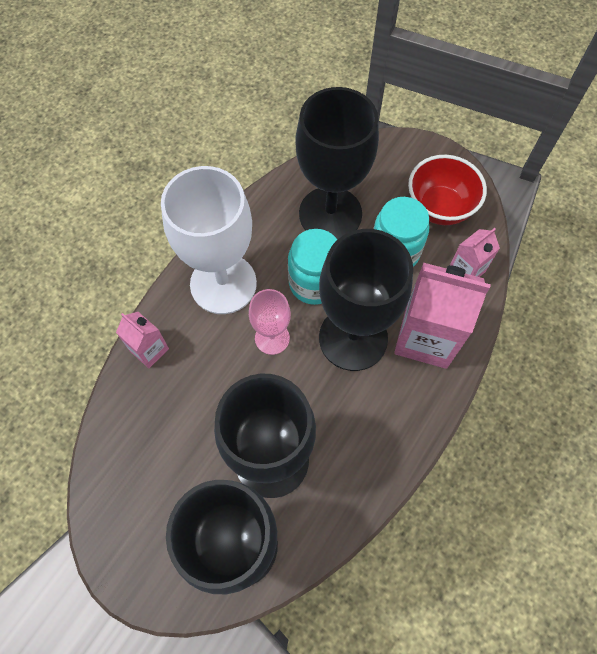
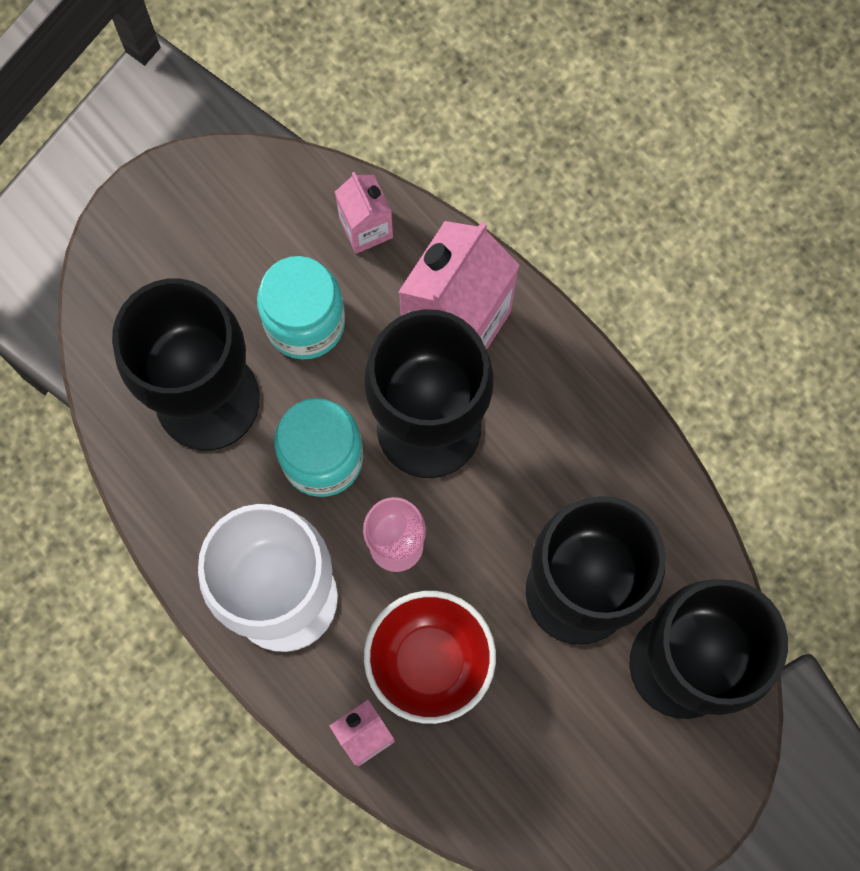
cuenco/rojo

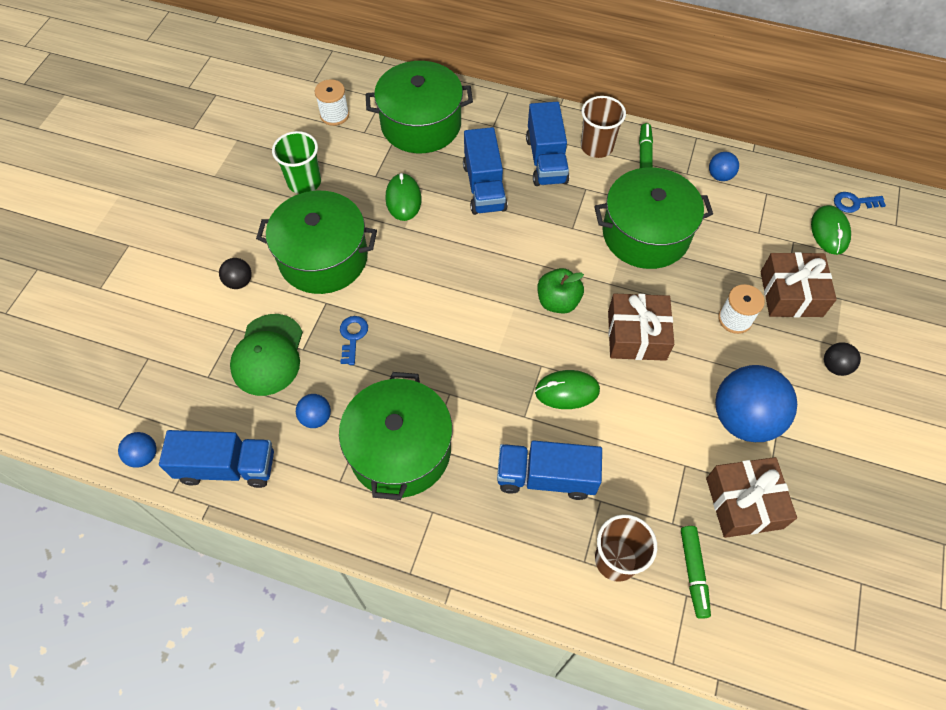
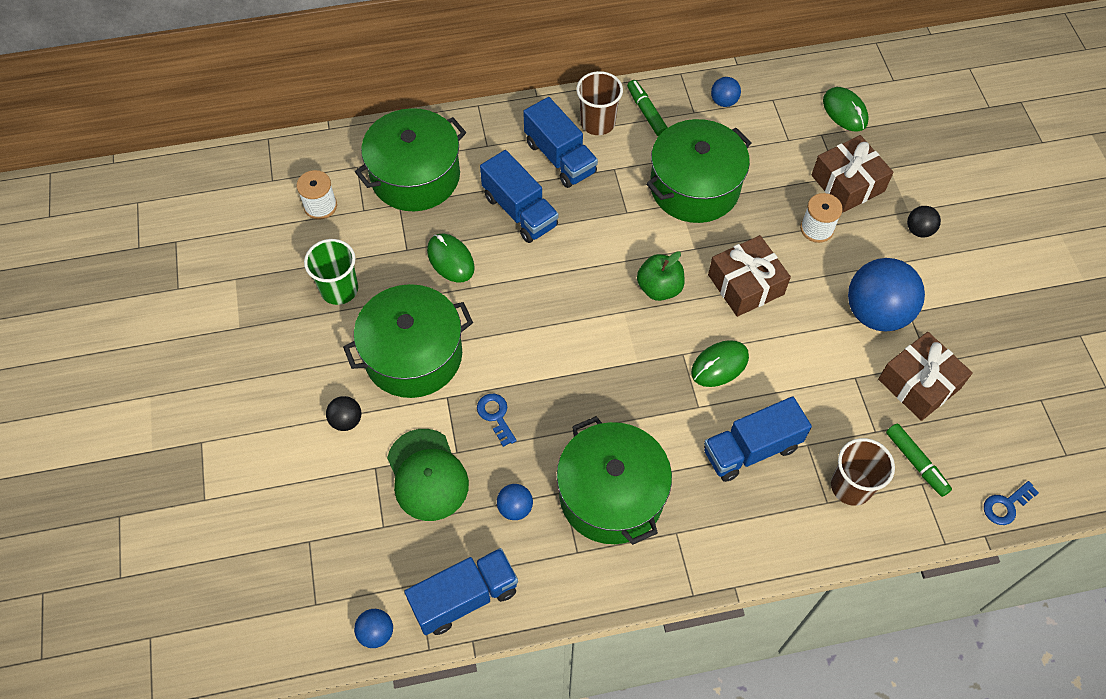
llave/azul (2nd from left)

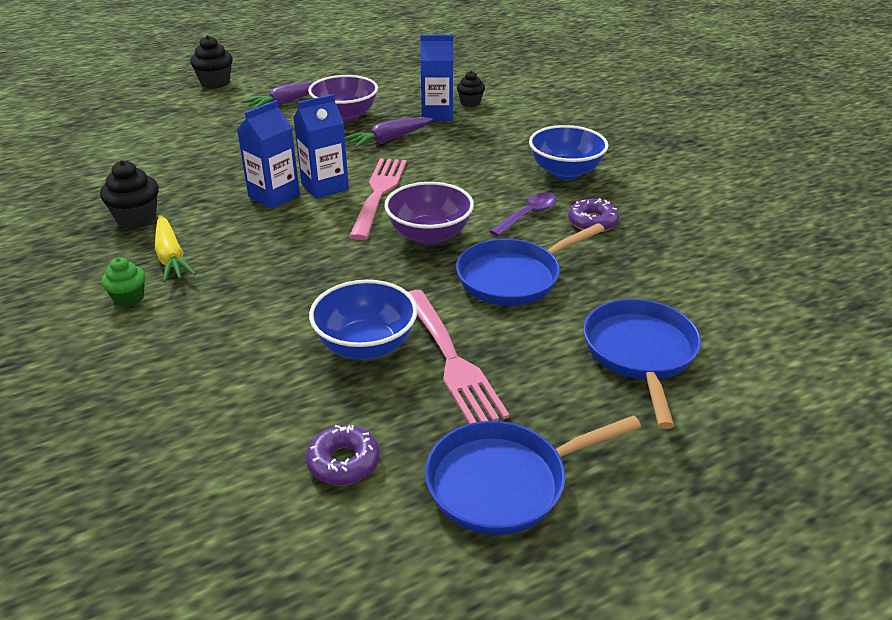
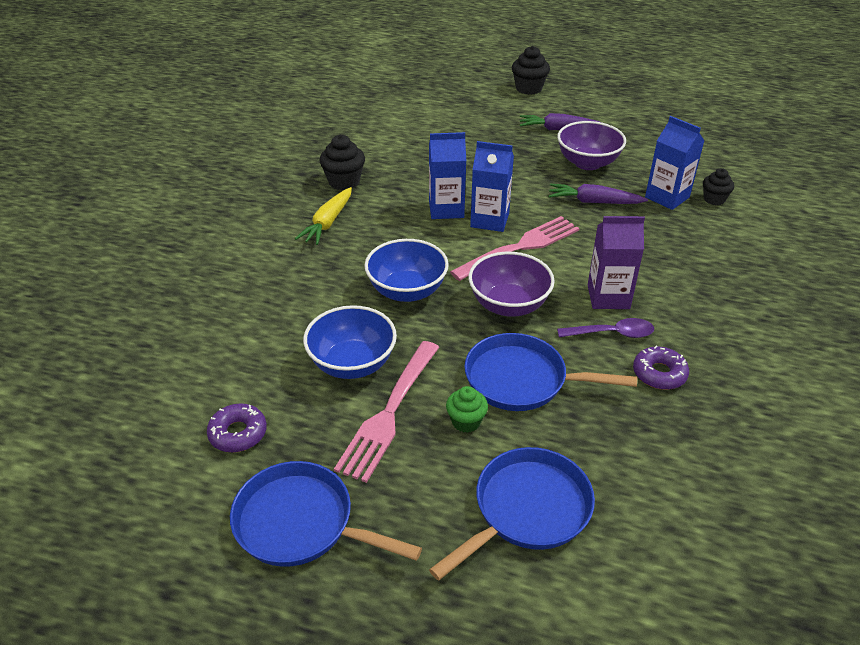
cartón de leche/morado; magdalena/verde; cuenco/azul (2nd from left)

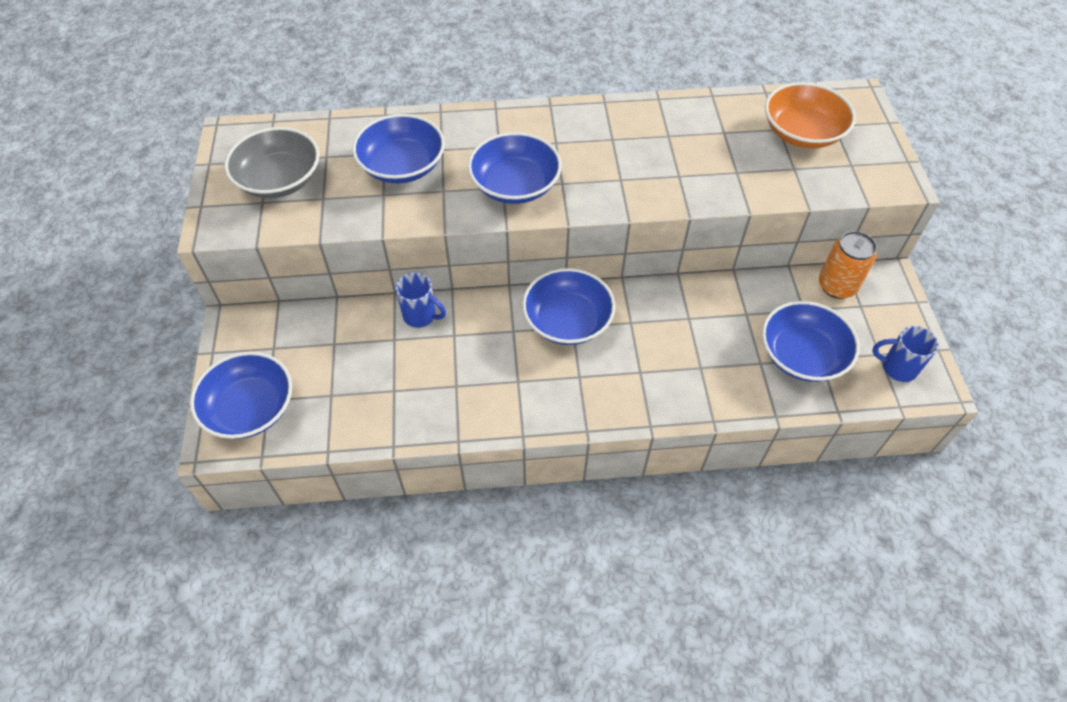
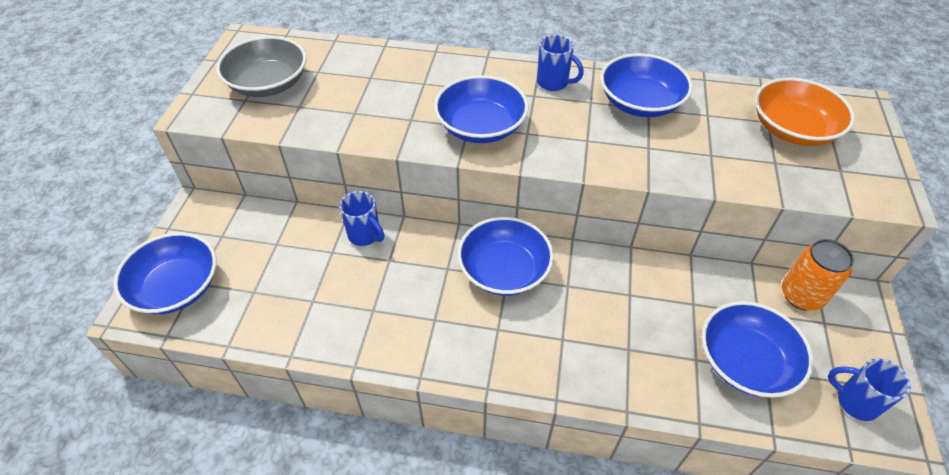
taza/azul (2nd from left); cuenco/azul (4th from left)

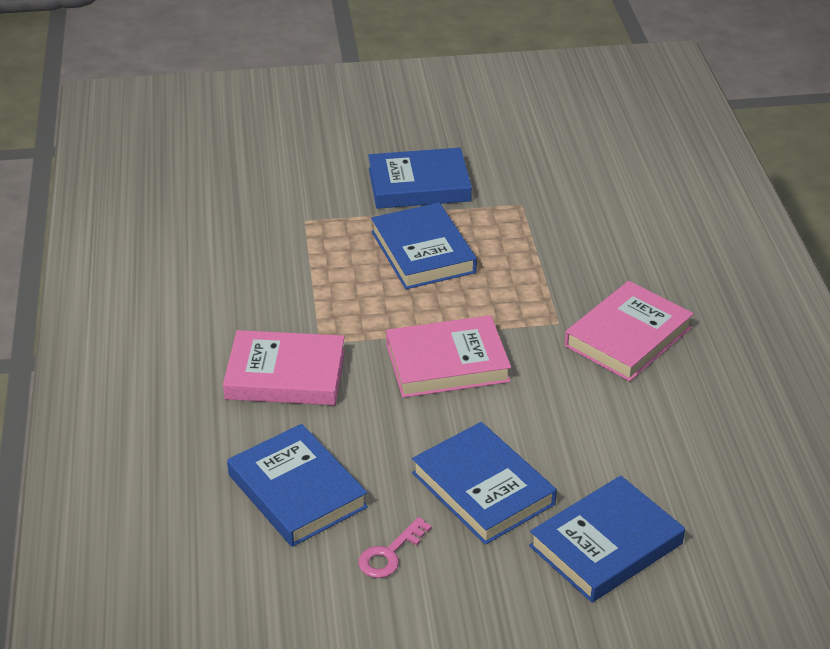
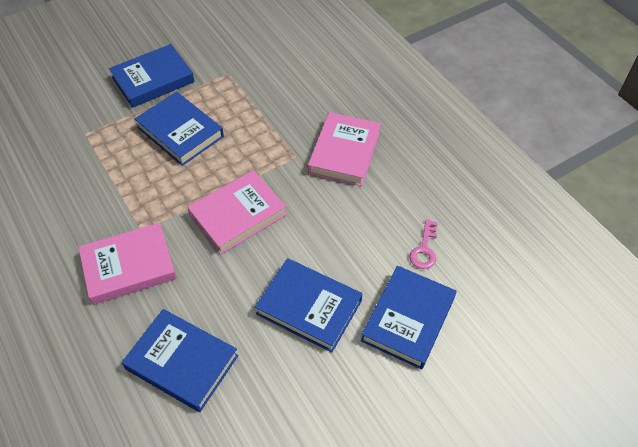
llave/rosa

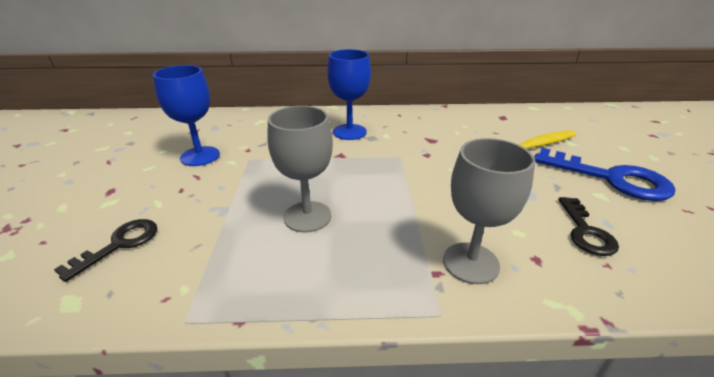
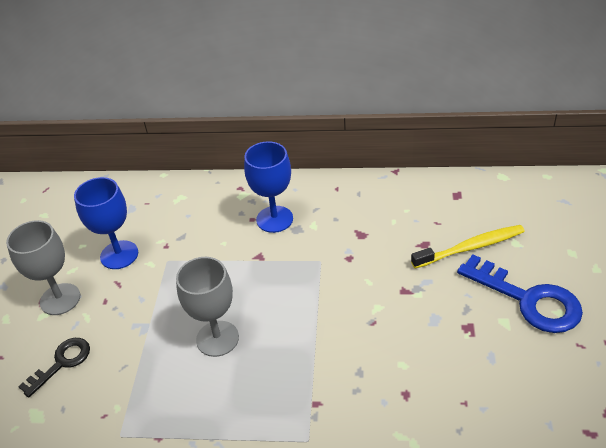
llave/negro (2nd from left in the first image); copa/gris (1st from left)

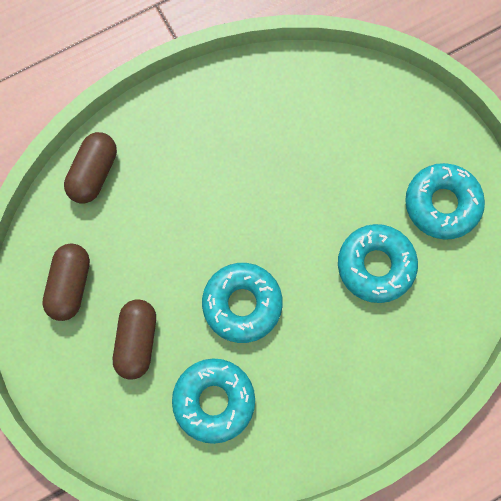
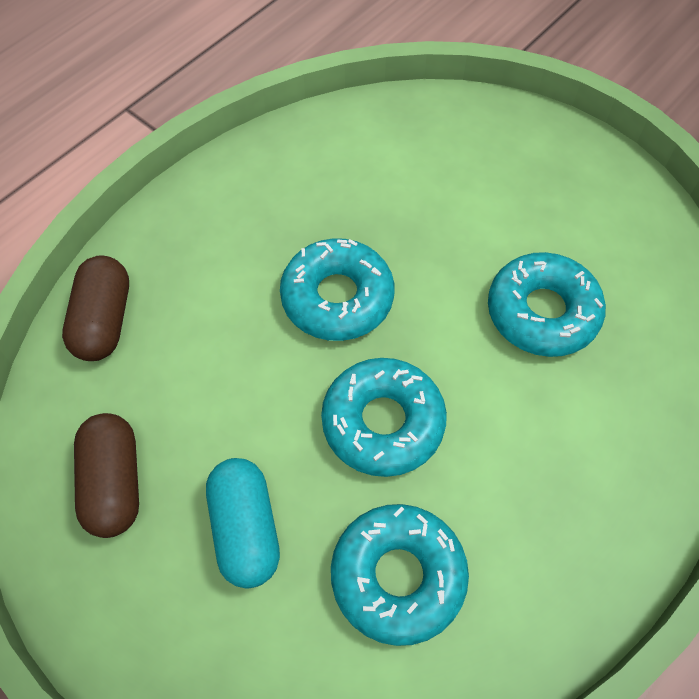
rosquilla/turquesa (1st from left); cápsula/turquesa

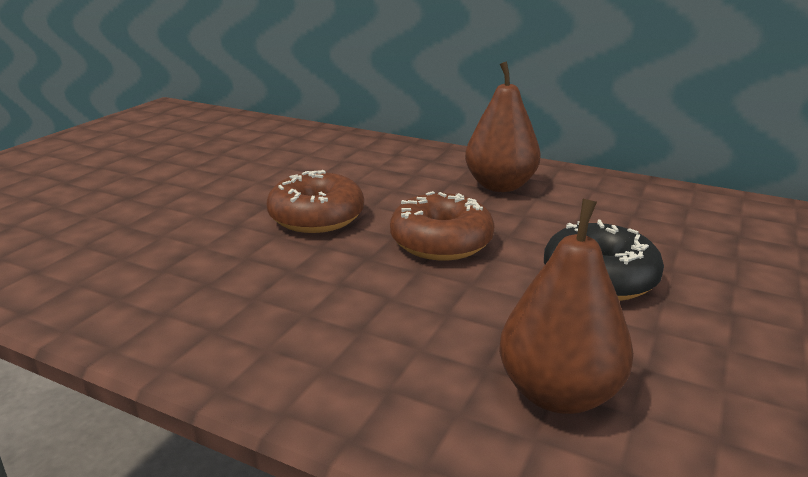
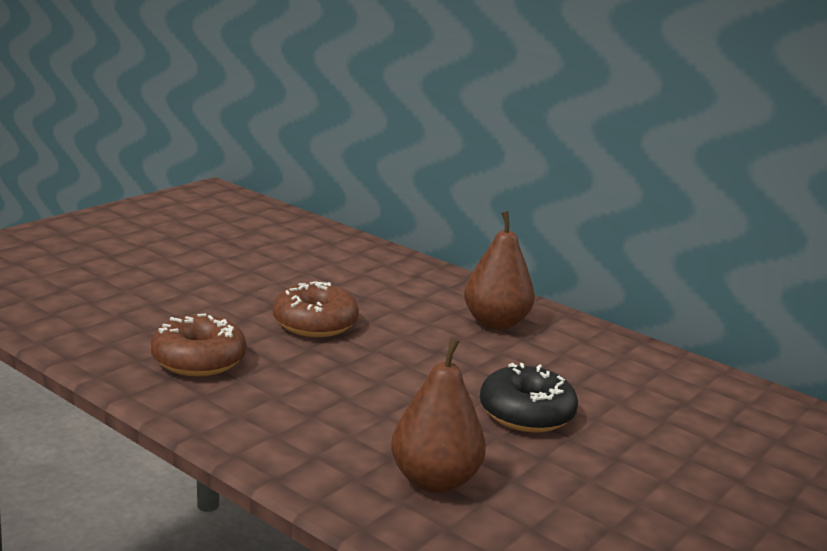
rosquilla/marrón (1st from left)

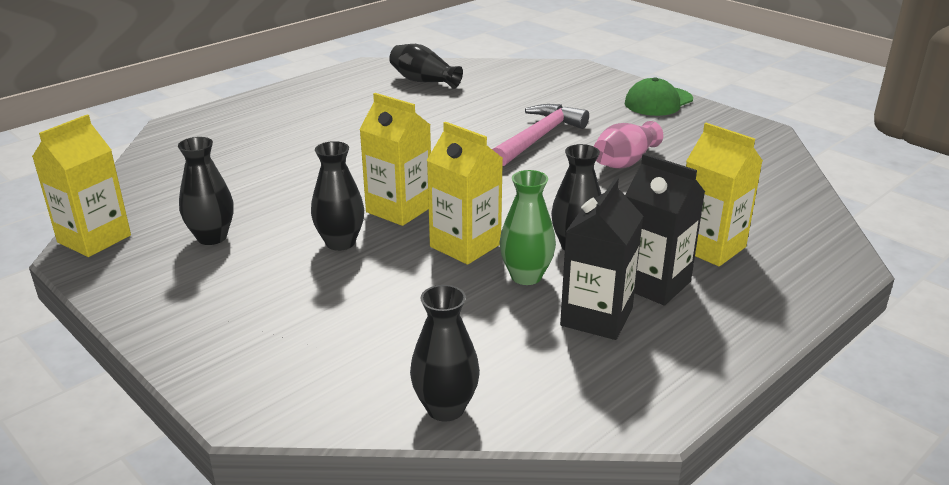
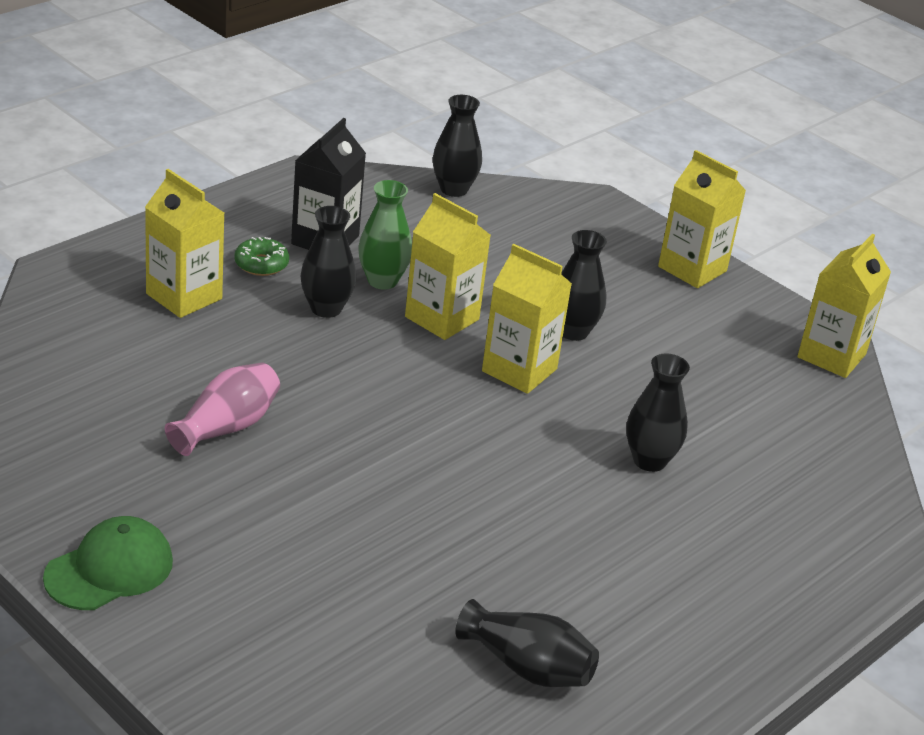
martillo/rosa; cartón de leche/amarillo (4th from left); florero/negro (5th from left); rosquilla/verde

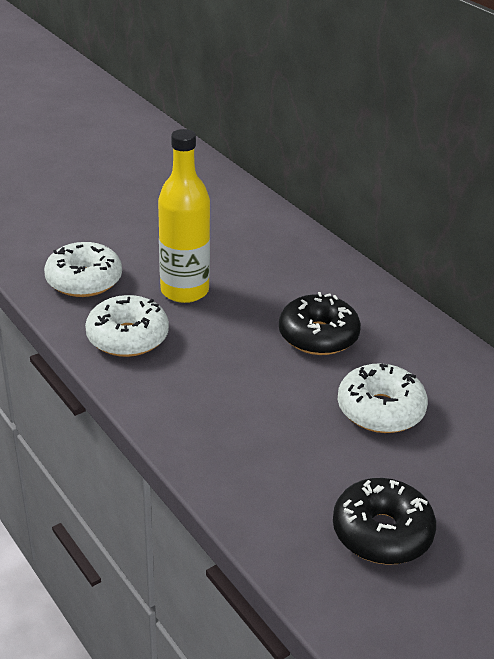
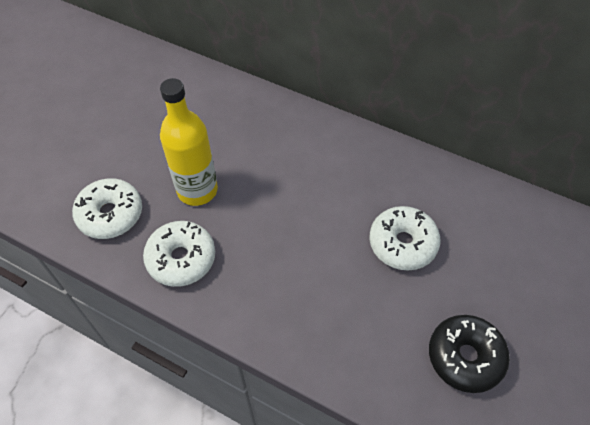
rosquilla/negro (1st from left in the first image)

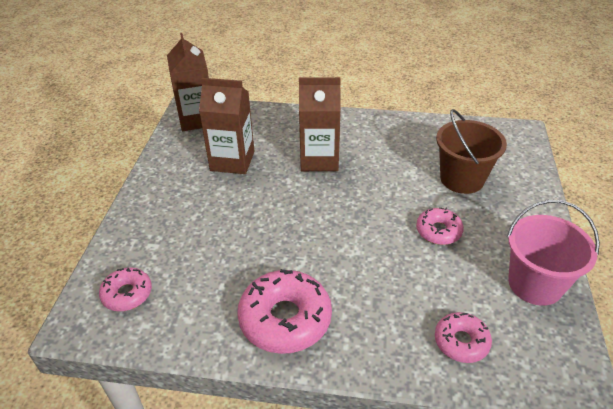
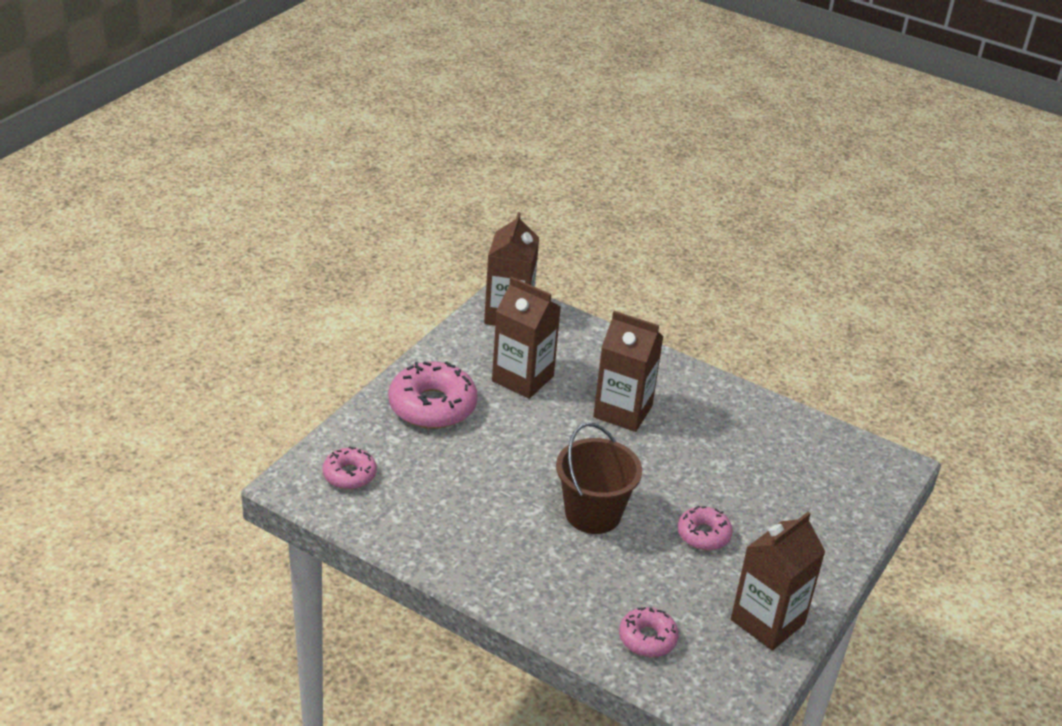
rosquilla/rosa (2nd from left); balde/marrón; cartón de leche/marrón (4th from left)

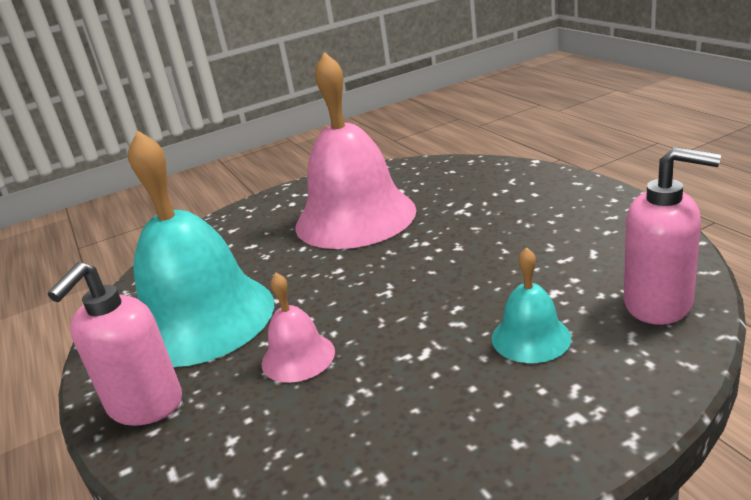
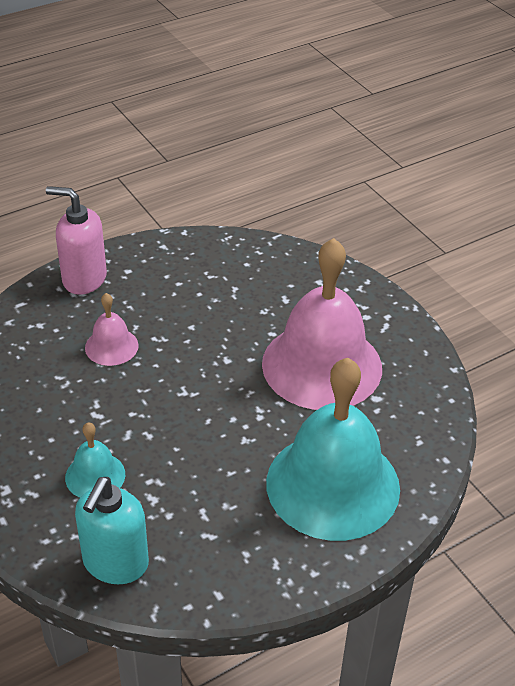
campana/turquesa (2nd from left); dispensador de jabón/turquesa

